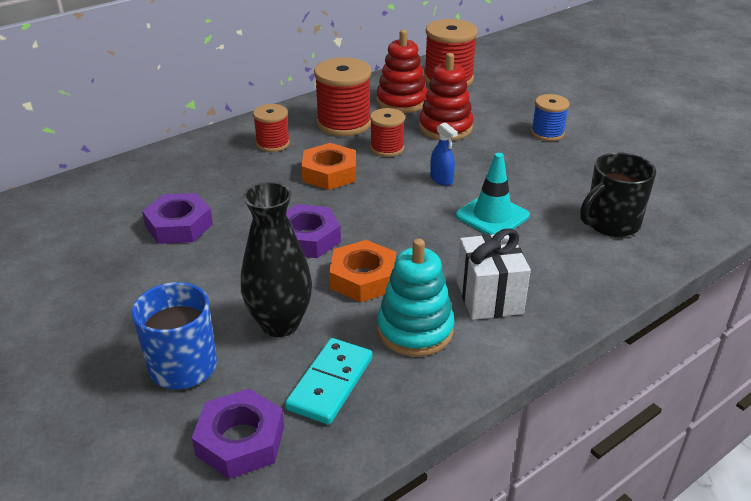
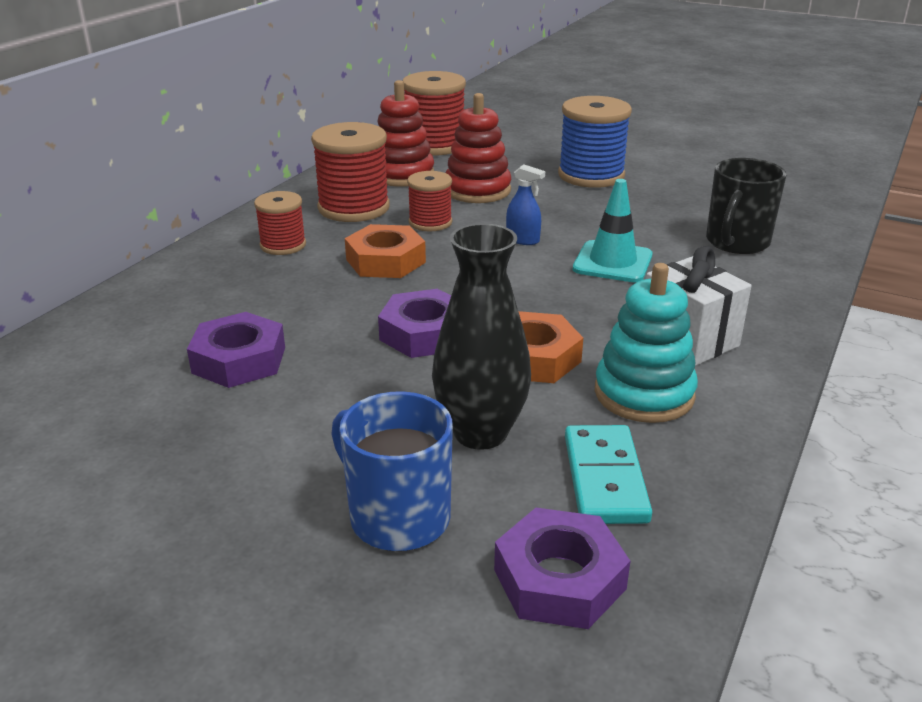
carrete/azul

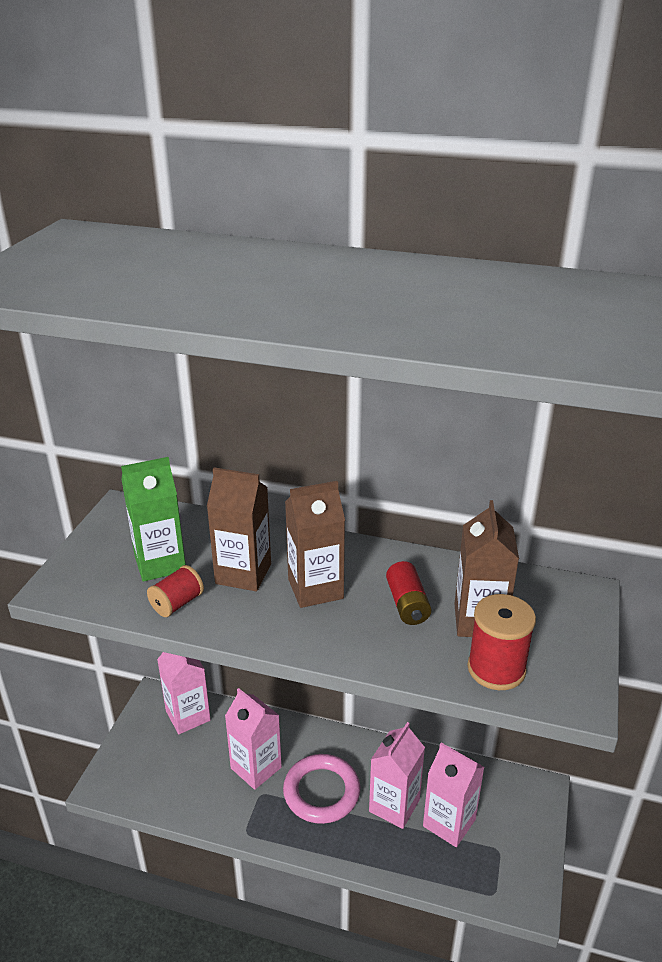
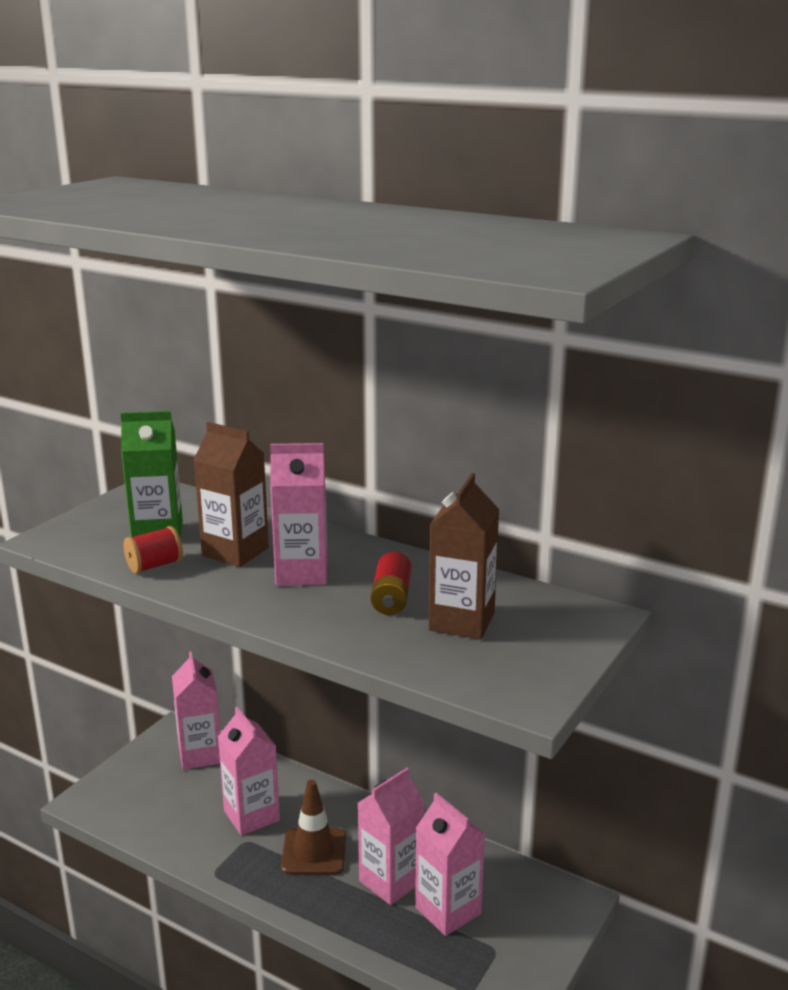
carrete/rojo (2nd from left in the first image); cono de tráfico/marrón; cartón de leche/rosa (3rd from left)

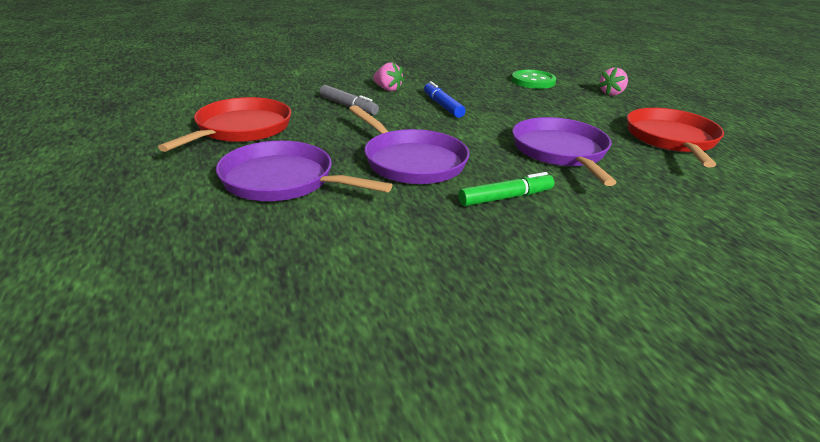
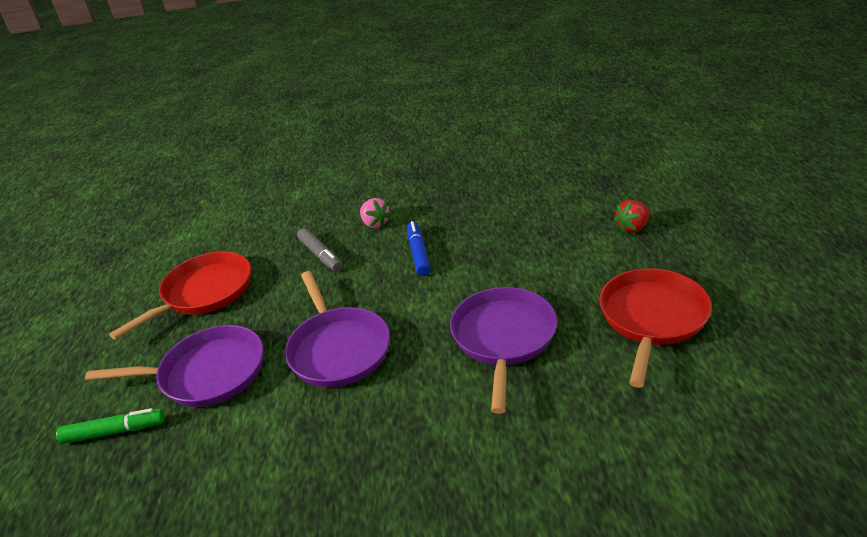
botón/verde; rotulador/verde; fresa/rojo; sartén/morado (1st from left)

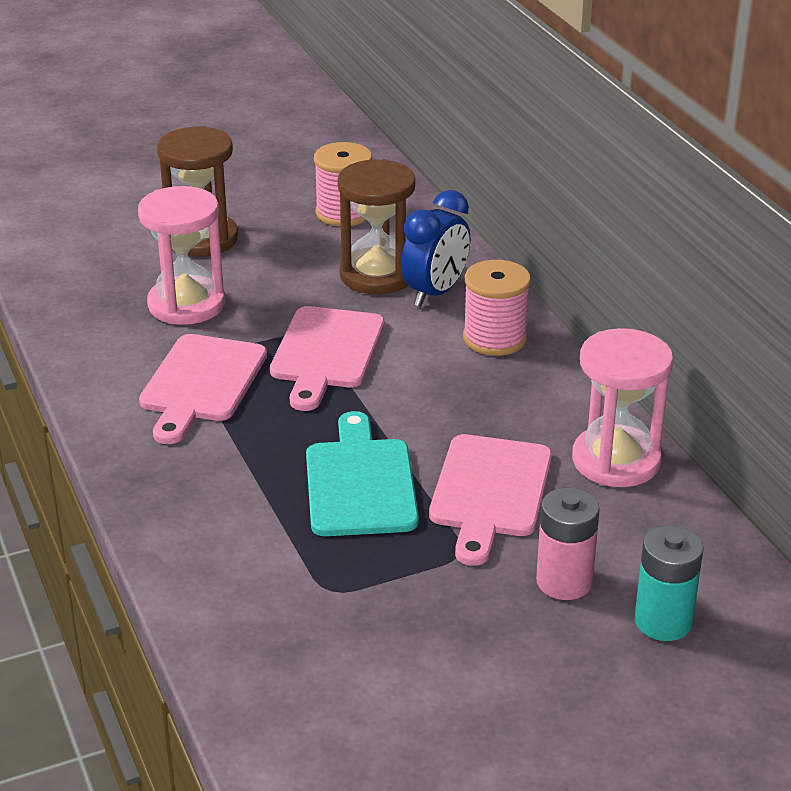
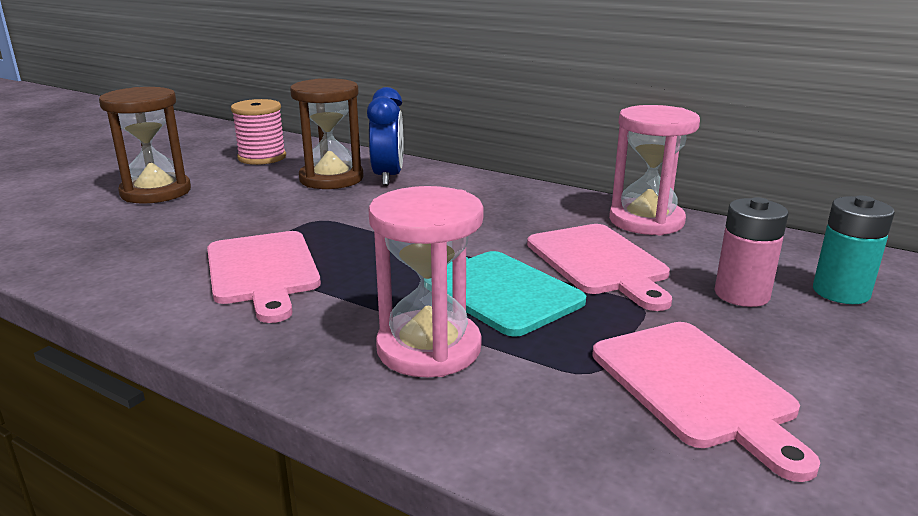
carrete/rosa (2nd from left in the first image); reloj de arena/rosa (1st from left); tabla de cortar/rosa (3rd from left)

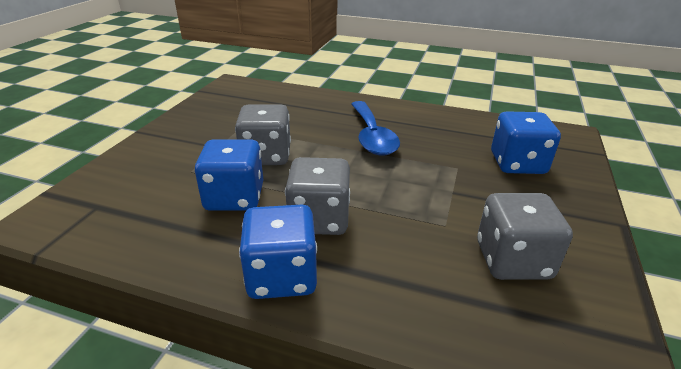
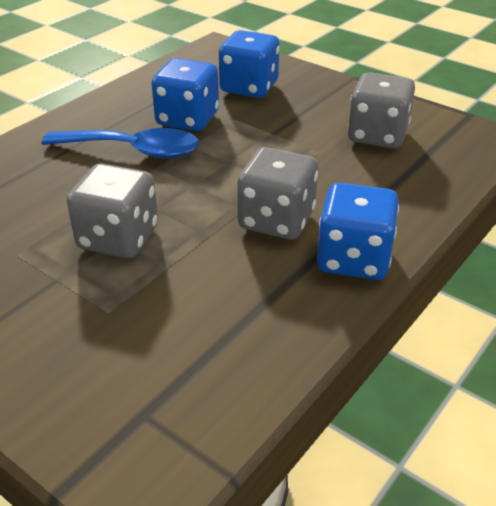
dado/azul (1st from left)

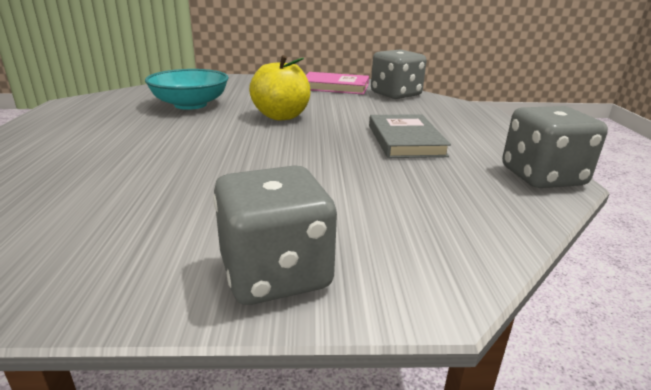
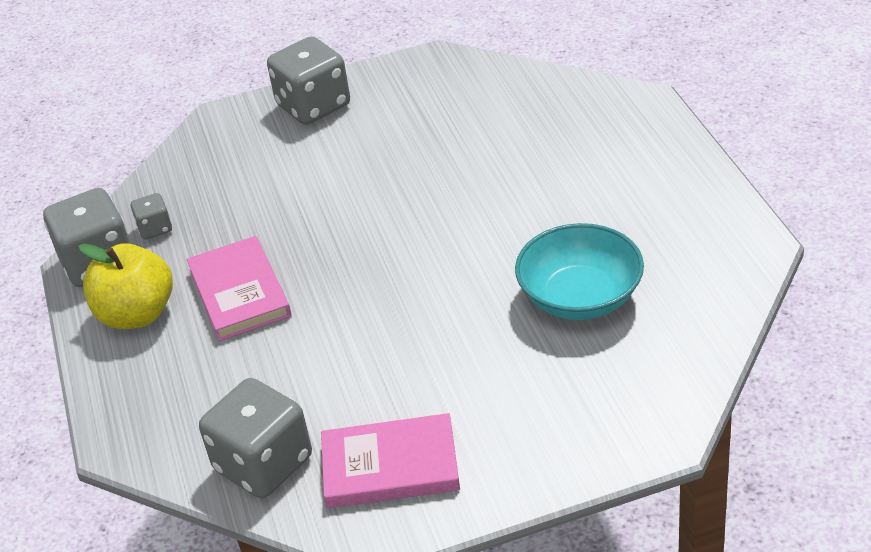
dado/gris (2nd from left); manzana/amarillo; libro/rosa (1st from left)

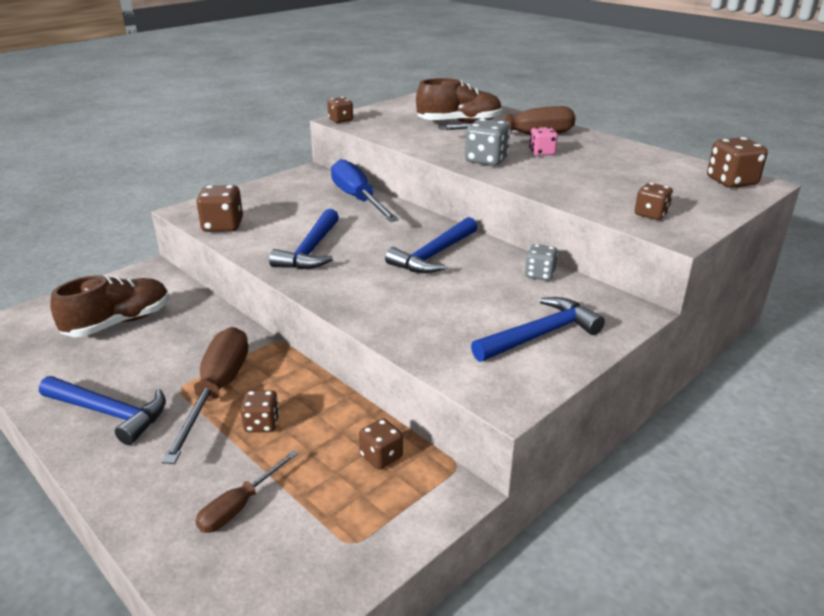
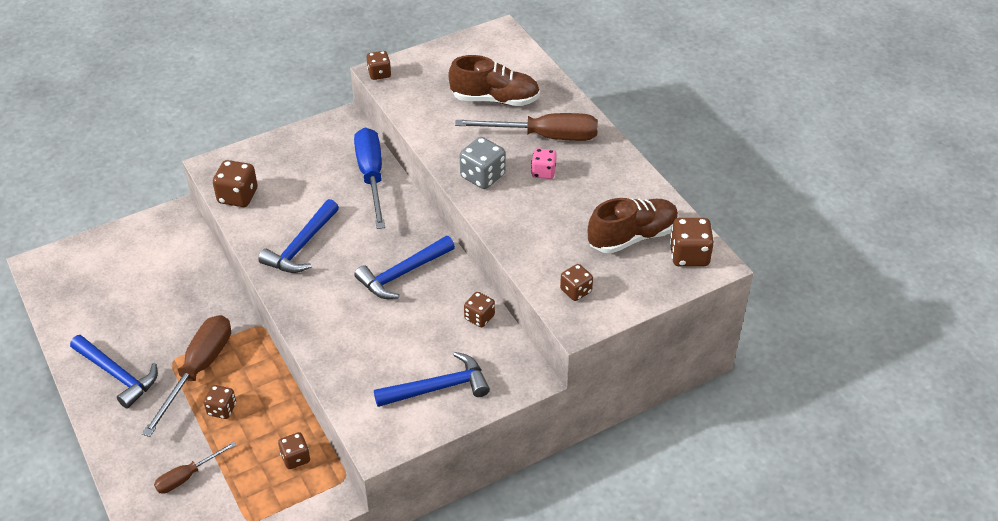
zapato/marrón (2nd from left); dado/marrón (5th from left)

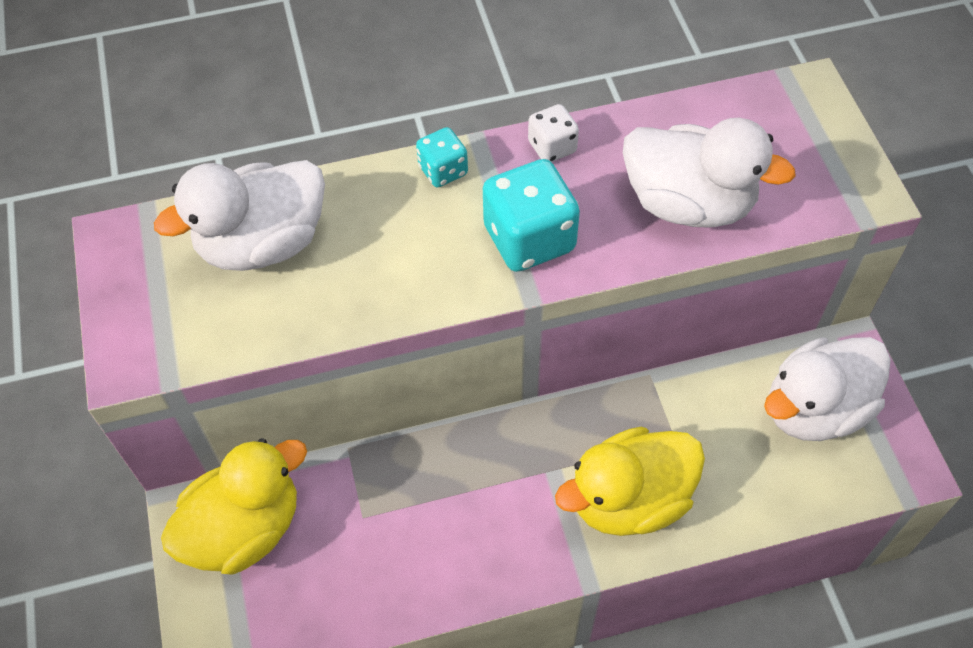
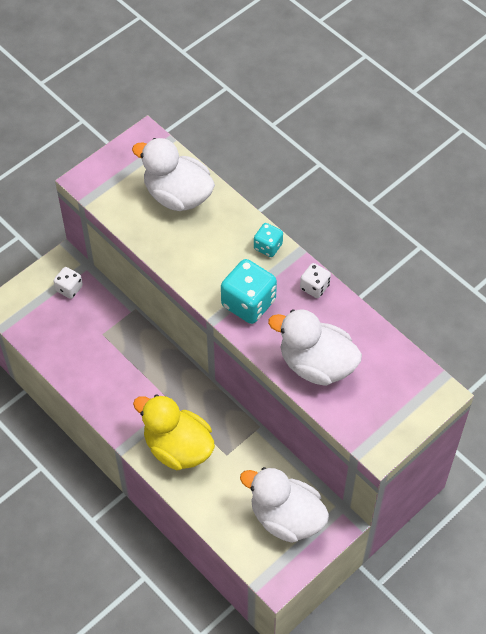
dado/blanco (1st from left); pato/blanco (3rd from left)

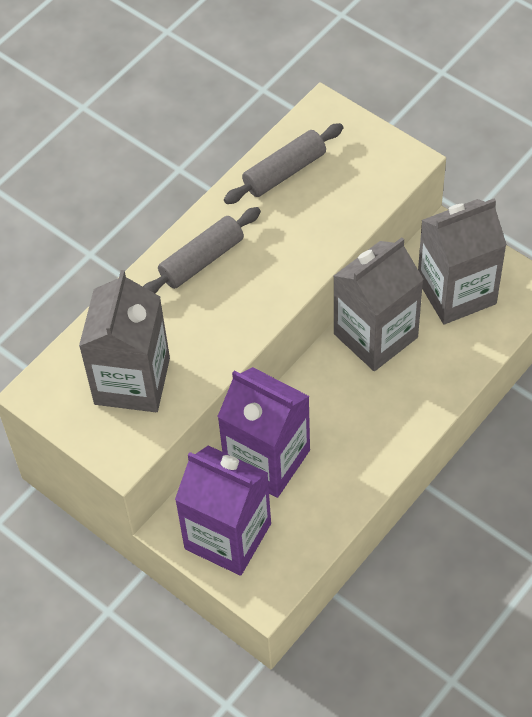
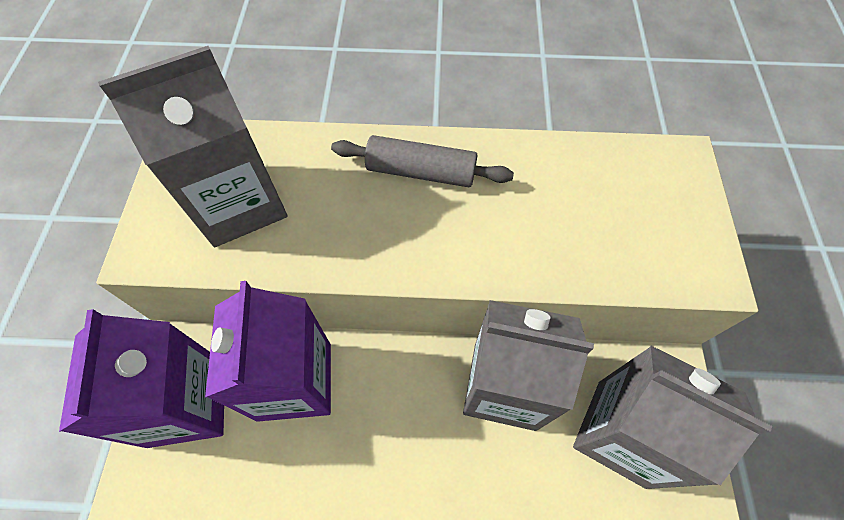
rodillo/gris (2nd from left in the first image)

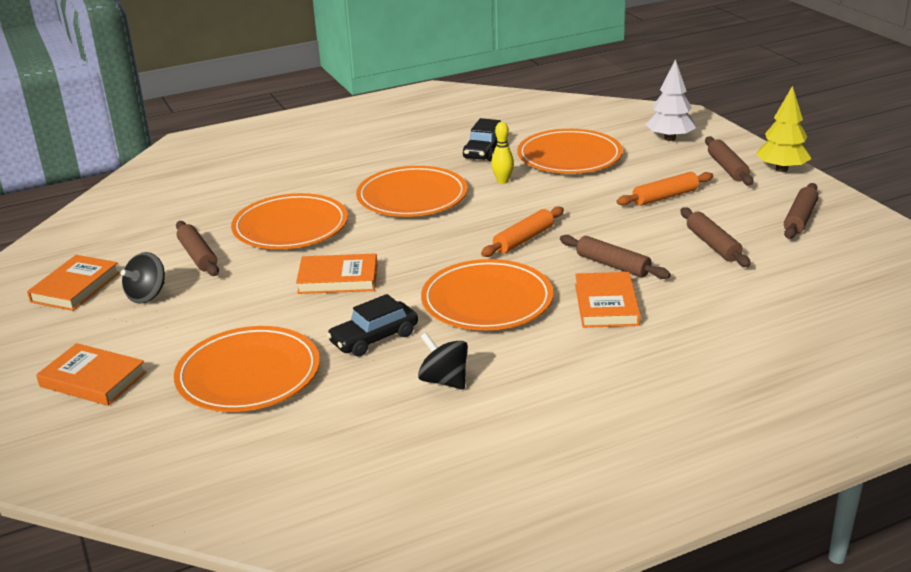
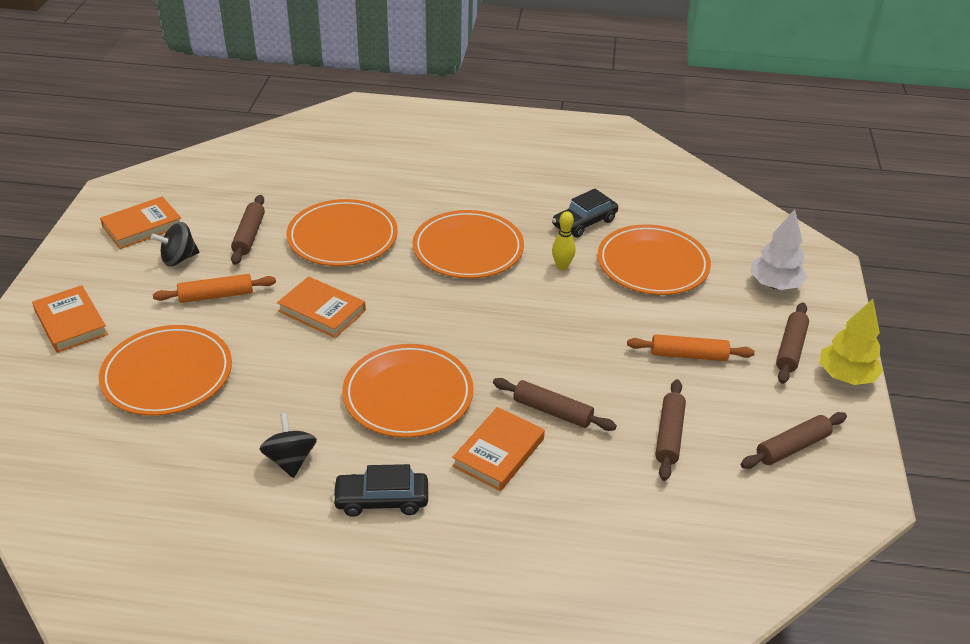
coche/negro (1st from left); rodillo/naranja (1st from left); rodillo/marrón (2nd from left)

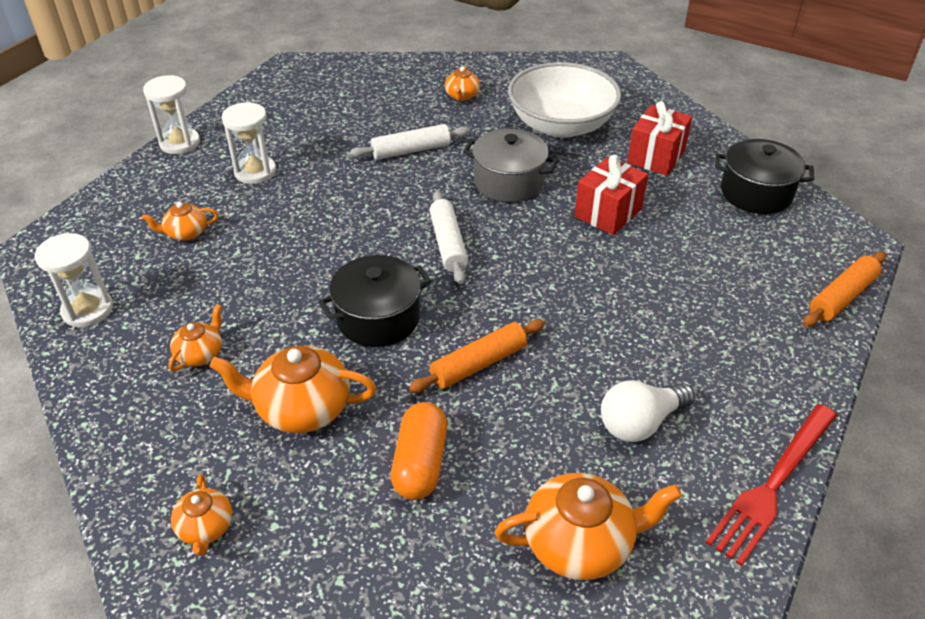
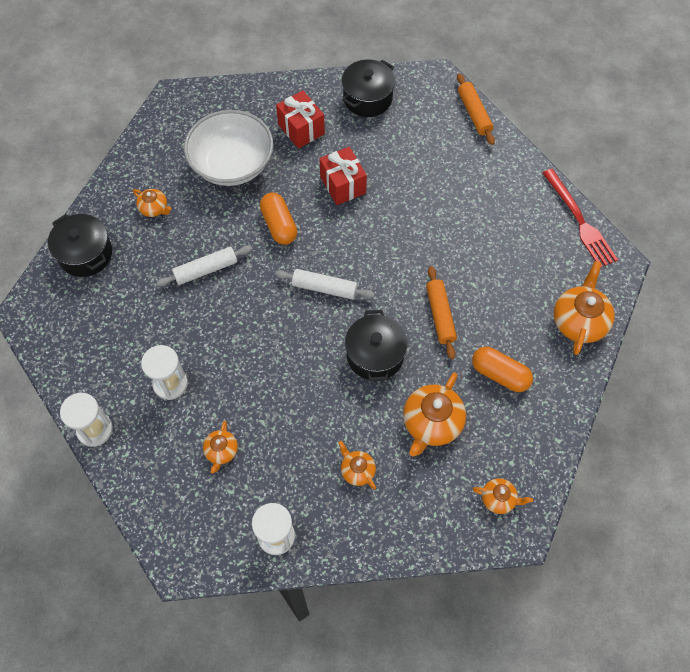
bombilla/blanco; olla/negro (1st from left); cápsula/naranja (1st from left); rodillo/blanco (1st from left)

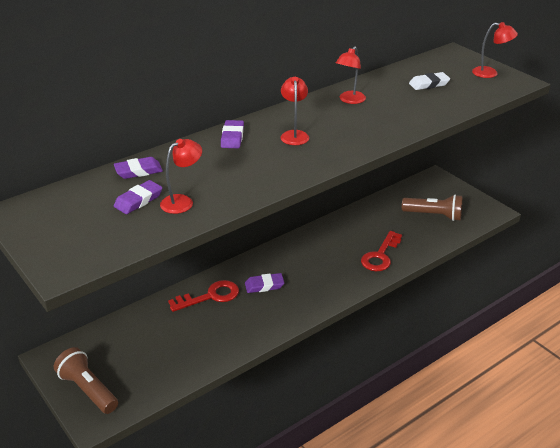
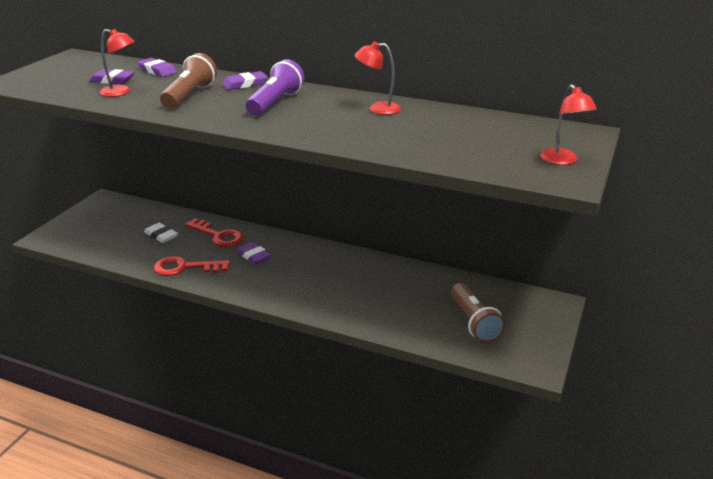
lámpara de mano/marrón (1st from left); llave/rojo (1st from left); goma de borrar/blanco; lámpara de mano/morado

